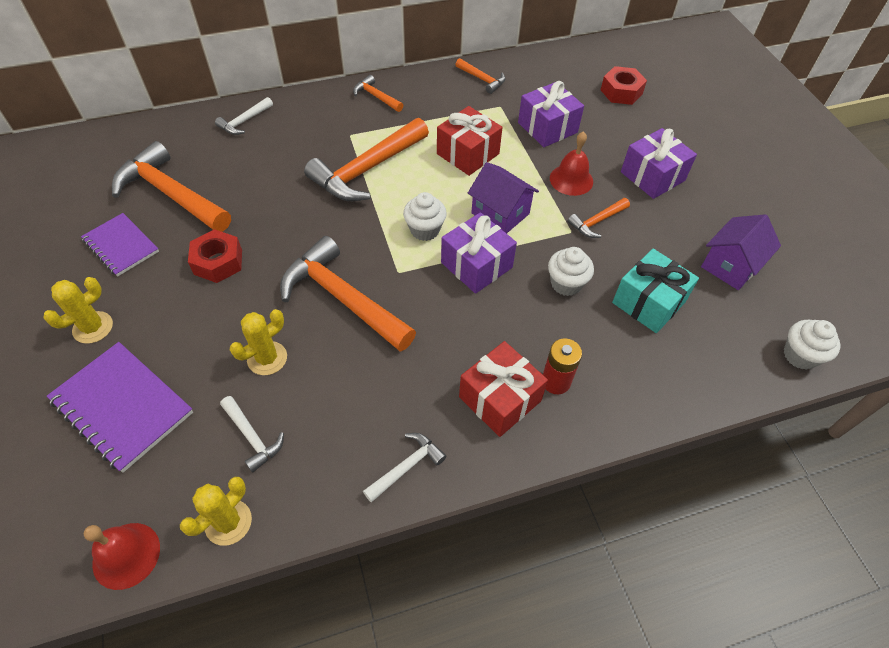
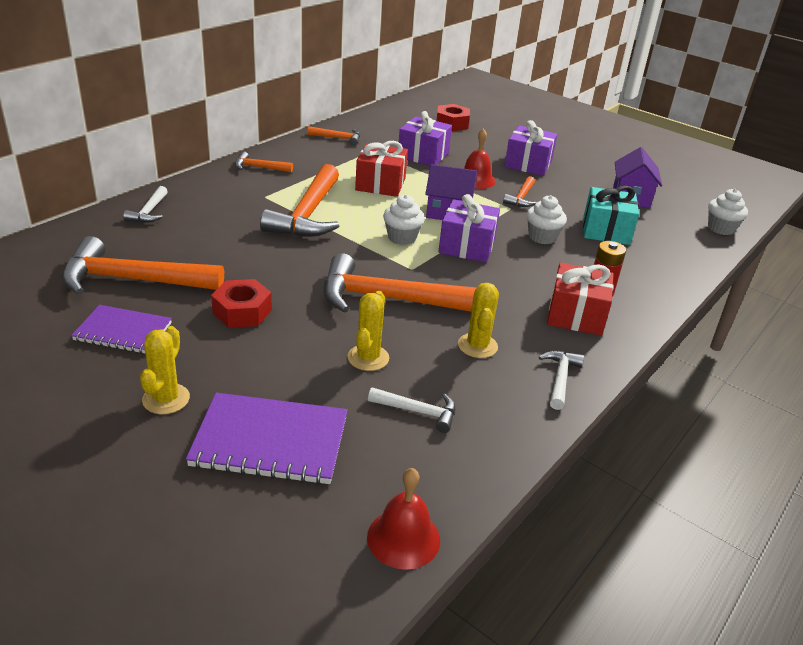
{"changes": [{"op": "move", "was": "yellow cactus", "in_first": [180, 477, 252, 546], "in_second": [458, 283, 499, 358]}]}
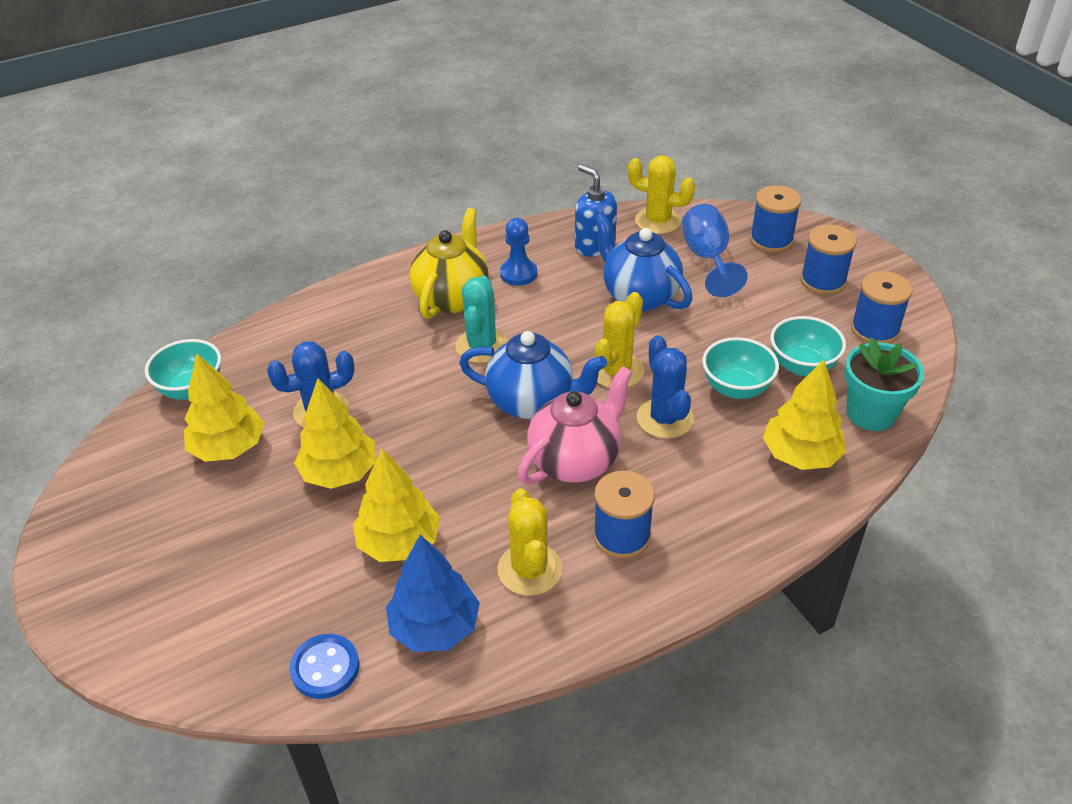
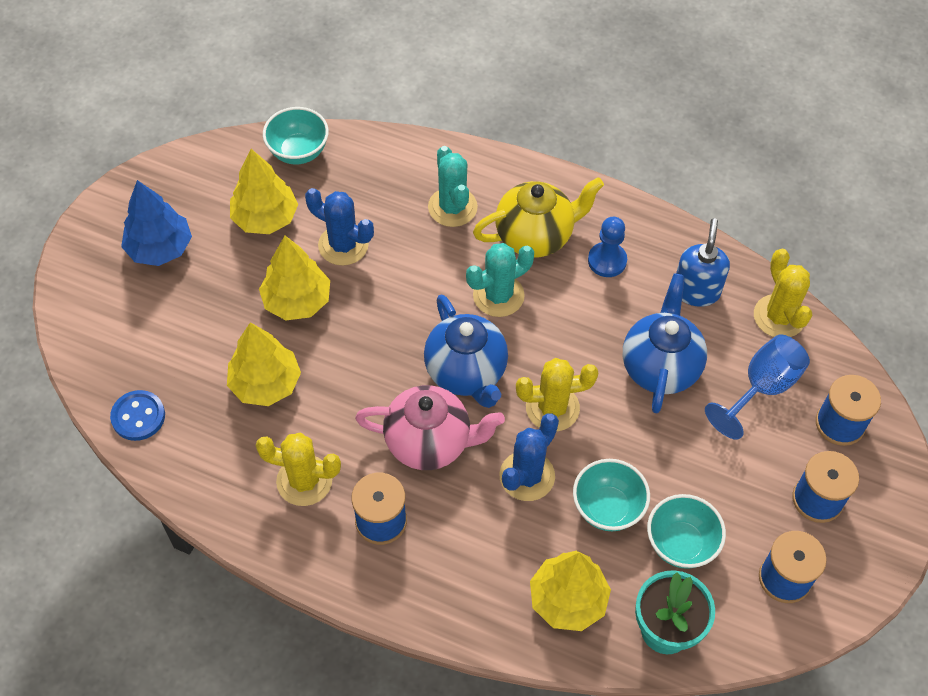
{"changes": [{"op": "move", "was": "blue tree", "in_first": [386, 535, 480, 652], "in_second": [121, 180, 192, 266]}, {"op": "rotate", "was": "yellow cactus", "in_first": [498, 488, 562, 596], "in_second": [256, 432, 341, 506], "clockwise": 60}, {"op": "insert", "now": "turquoise cactus", "in_second": [428, 146, 478, 227]}]}
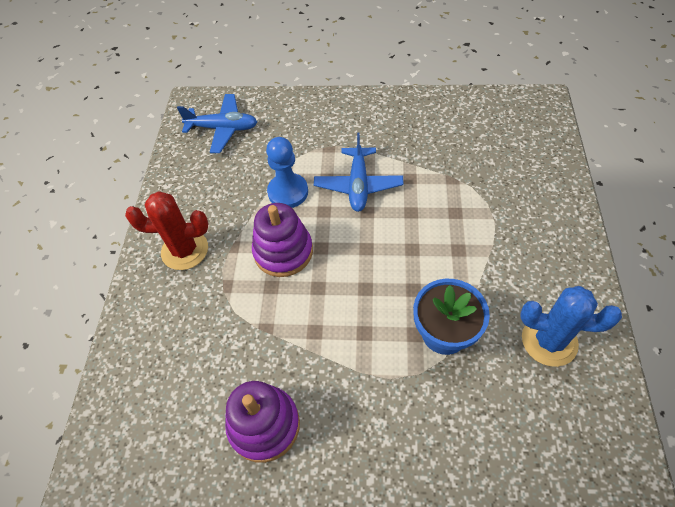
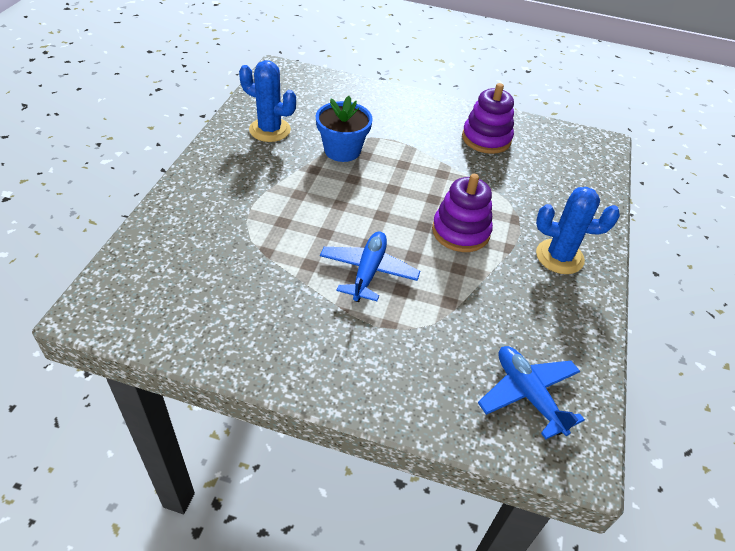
{"changes": [{"op": "recolor", "was": "red cactus", "now": "blue cactus", "in_first": [125, 191, 209, 270], "in_second": [536, 187, 620, 274]}, {"op": "rotate", "was": "blue plane", "in_first": [177, 94, 257, 153], "in_second": [478, 346, 585, 439], "clockwise": 45}, {"op": "delete", "was": "blue pawn", "in_first": [266, 137, 308, 208]}]}
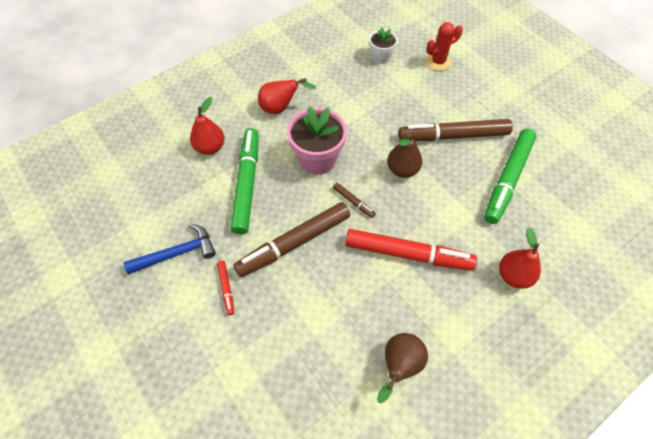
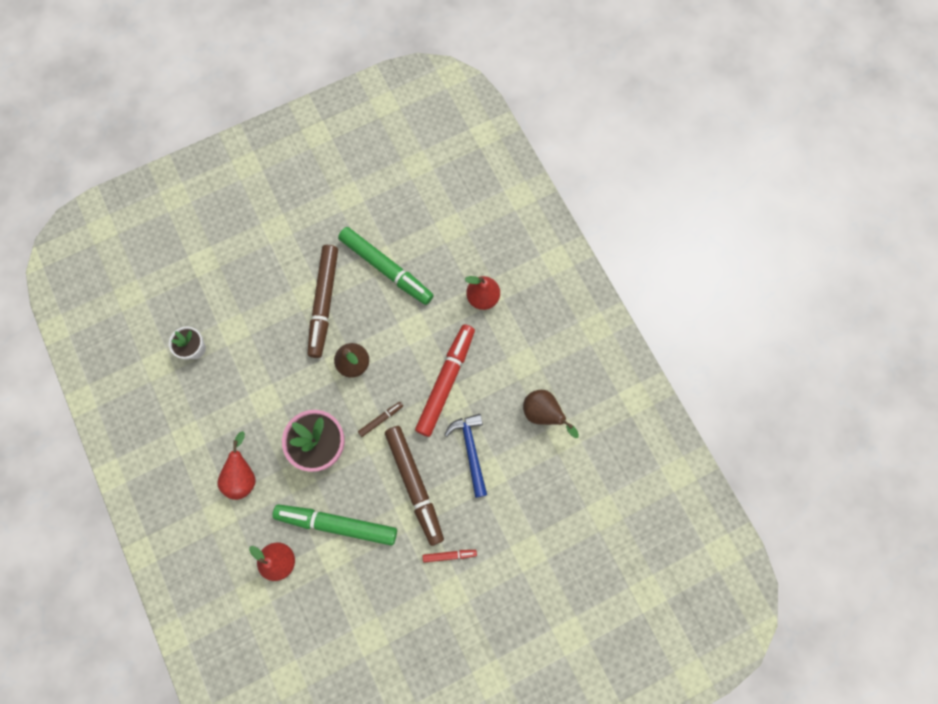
{"changes": [{"op": "move", "was": "blue hammer", "in_first": [124, 224, 216, 274], "in_second": [445, 414, 487, 498]}, {"op": "delete", "was": "red cactus", "in_first": [426, 22, 463, 71]}]}
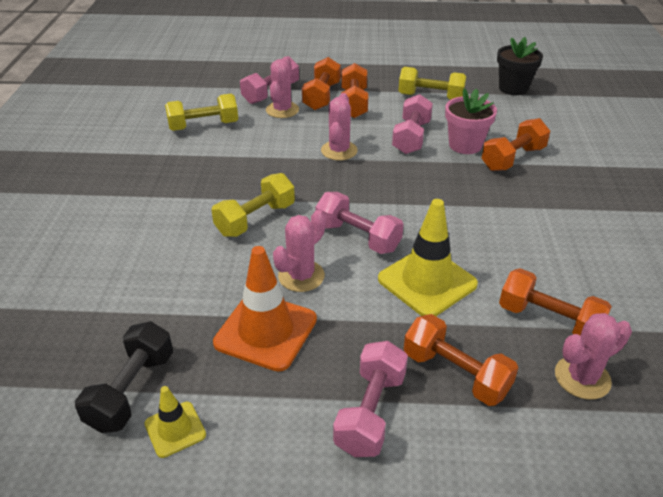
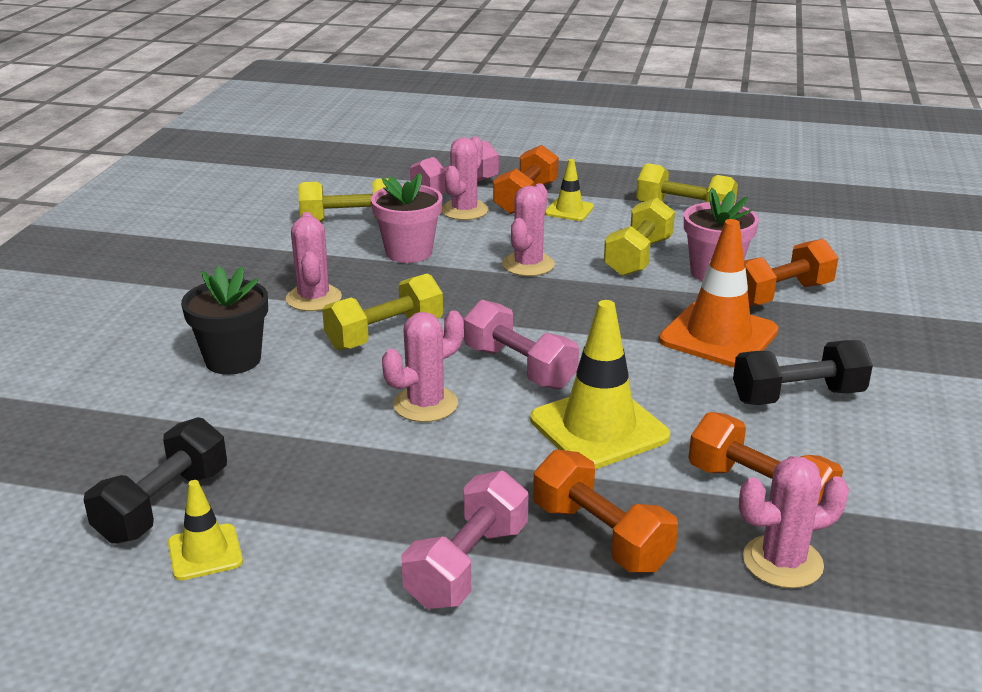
{"changes": [{"op": "move", "was": "orange traffic cone", "in_first": [213, 246, 317, 372], "in_second": [659, 219, 779, 367]}, {"op": "replace", "was": "orange dumbbell", "now": "yellow traffic cone", "in_first": [341, 63, 368, 118], "in_second": [545, 159, 594, 221]}, {"op": "recolor", "was": "pink dumbbell", "now": "yellow dumbbell", "in_first": [392, 94, 433, 154], "in_second": [604, 197, 675, 276]}, {"op": "move", "was": "black flower pot", "in_first": [497, 37, 543, 95], "in_second": [181, 266, 268, 375]}, {"op": "insert", "now": "pink cactus", "in_second": [286, 212, 342, 311]}, {"op": "insert", "now": "pink flower pot", "in_second": [371, 173, 442, 263]}, {"op": "insert", "now": "black dumbbell", "in_second": [733, 340, 873, 405]}]}
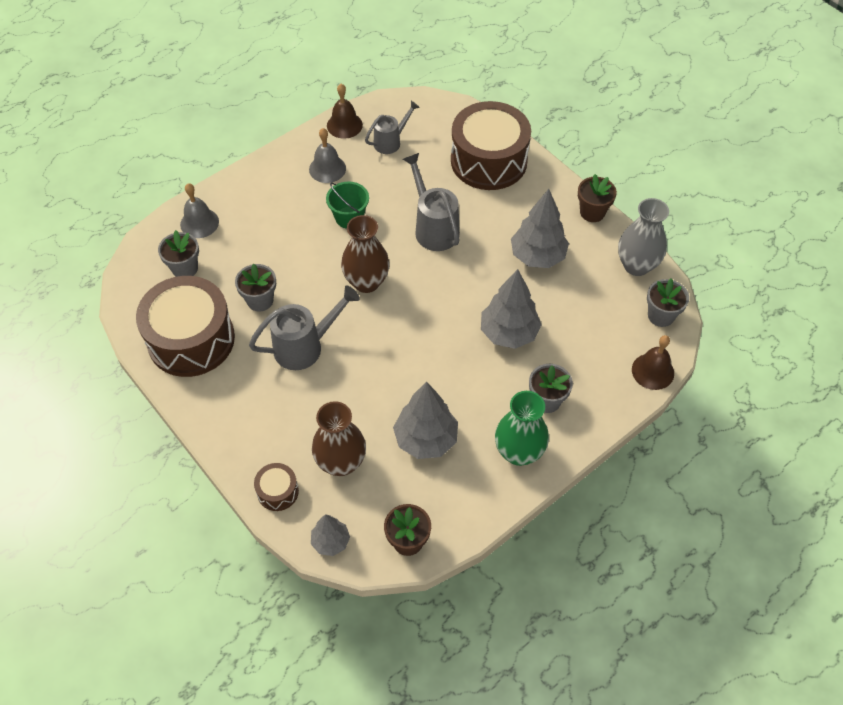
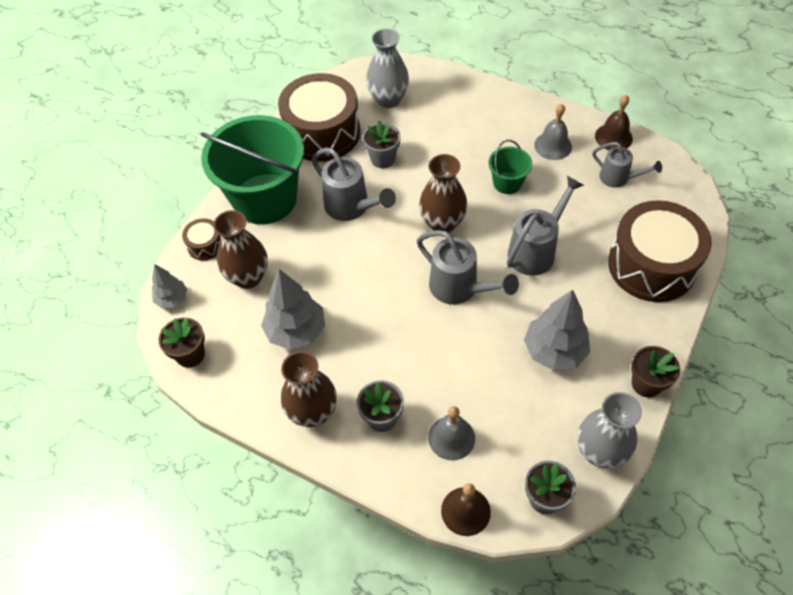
{"changes": [{"op": "replace", "was": "grey flower pot", "now": "grey vase", "in_first": [158, 230, 199, 277], "in_second": [366, 29, 409, 108]}, {"op": "move", "was": "grey bell", "in_first": [180, 183, 219, 238], "in_second": [428, 406, 475, 460]}, {"op": "delete", "was": "grey tree", "in_first": [481, 269, 542, 349]}, {"op": "recolor", "was": "green vase", "now": "brown vase", "in_first": [495, 391, 549, 466], "in_second": [281, 351, 337, 427]}, {"op": "insert", "now": "green bucket", "in_second": [200, 115, 304, 224]}, {"op": "insert", "now": "grey watering can", "in_second": [417, 230, 519, 305]}]}
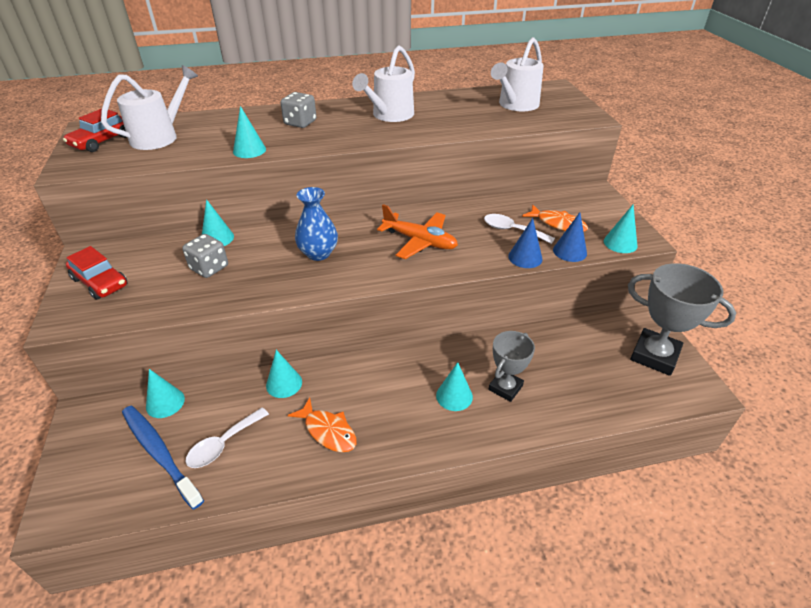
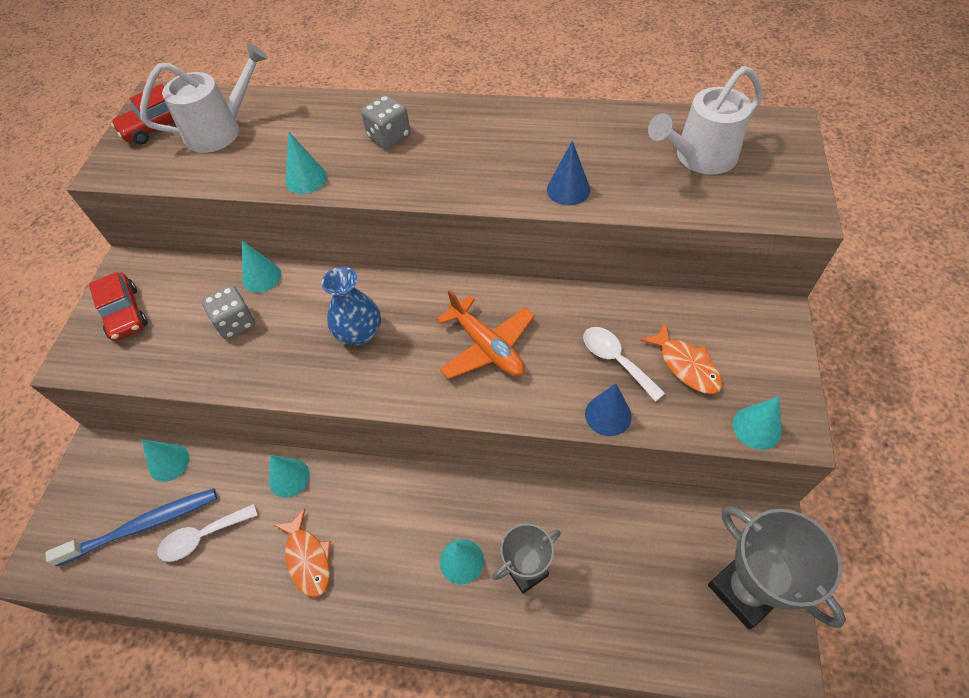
{"changes": [{"op": "rotate", "was": "blue toothbrush", "in_first": [122, 406, 204, 509], "in_second": [45, 489, 217, 566], "clockwise": 90}, {"op": "delete", "was": "white watering can", "in_first": [352, 45, 415, 122]}, {"op": "move", "was": "blue cone", "in_first": [553, 212, 587, 262], "in_second": [547, 141, 590, 205]}]}
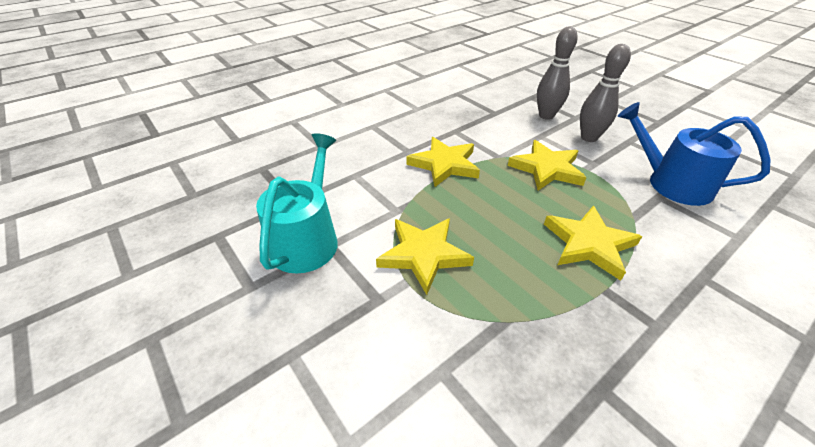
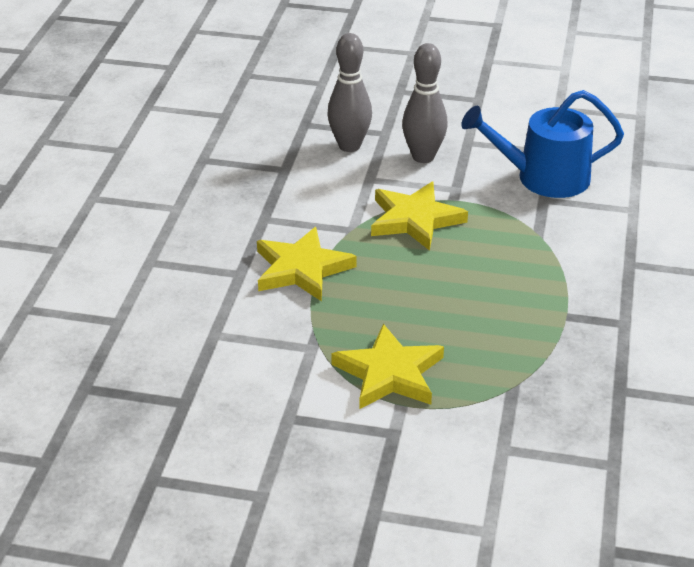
{"changes": [{"op": "delete", "was": "turquoise watering can", "in_first": [256, 133, 338, 274]}, {"op": "delete", "was": "yellow star", "in_first": [544, 206, 642, 281]}]}
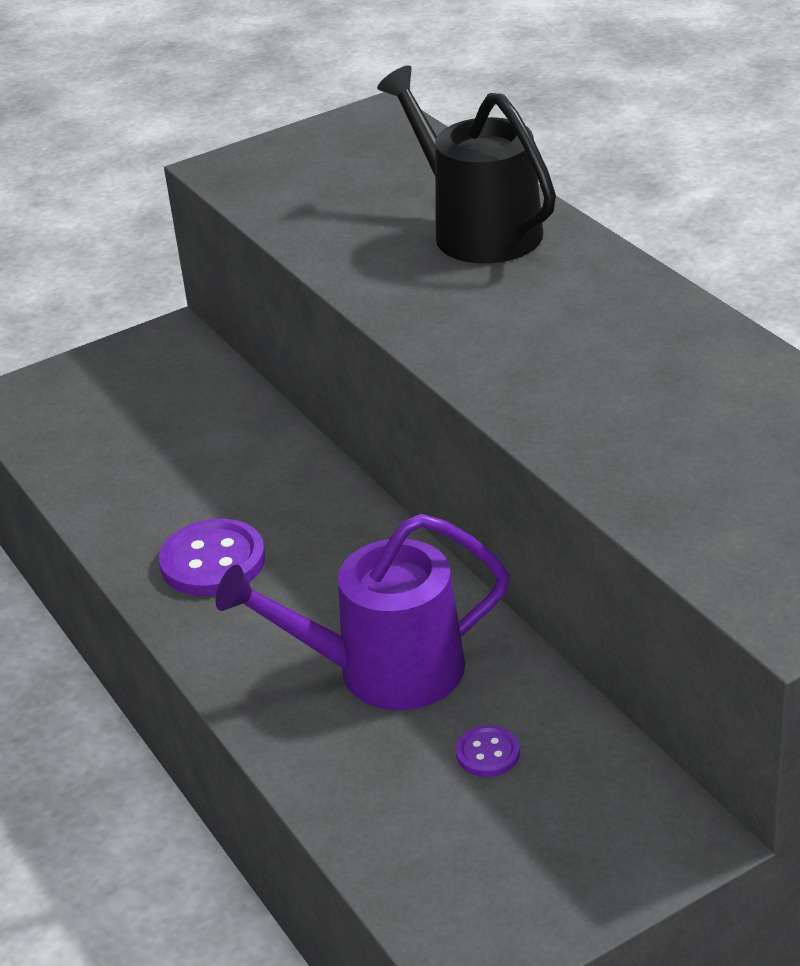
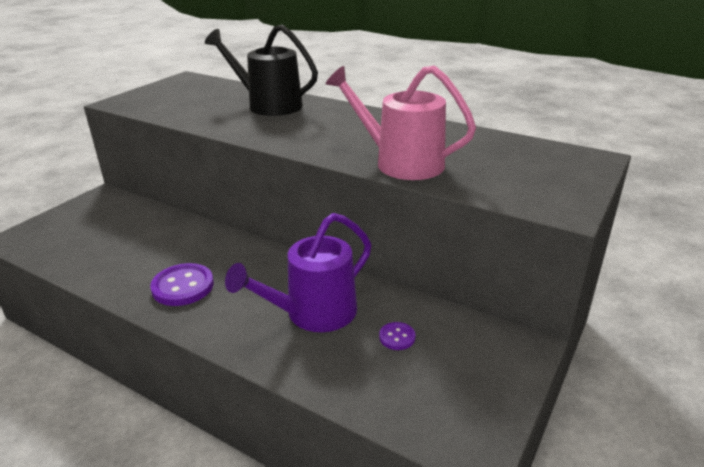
{"changes": [{"op": "insert", "now": "pink watering can", "in_second": [326, 65, 476, 180]}]}
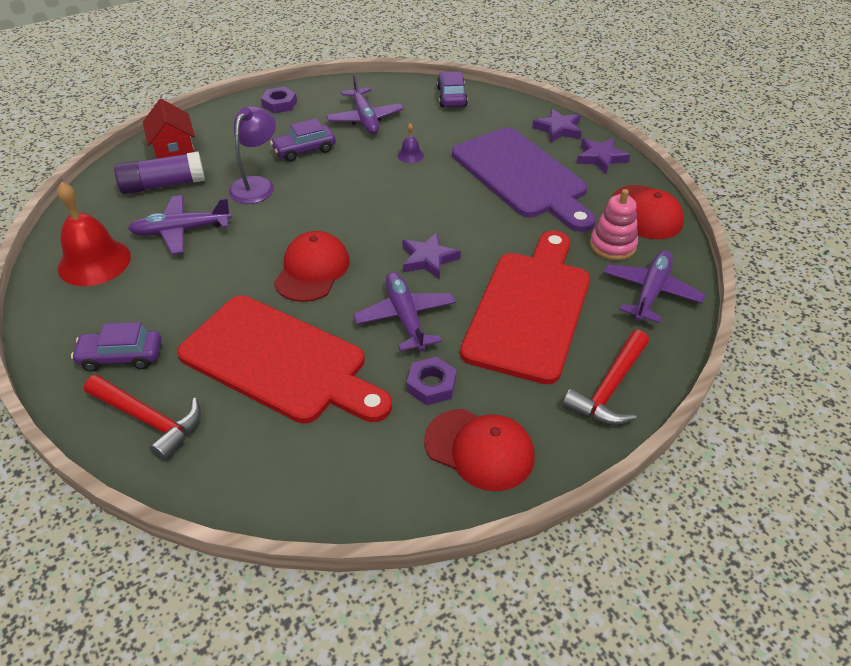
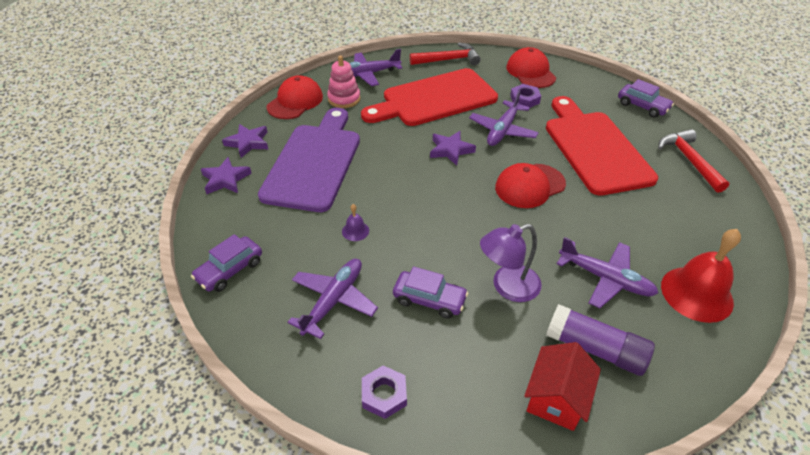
{"changes": [{"op": "move", "was": "purple car", "in_first": [71, 322, 162, 372], "in_second": [618, 79, 674, 118]}]}
